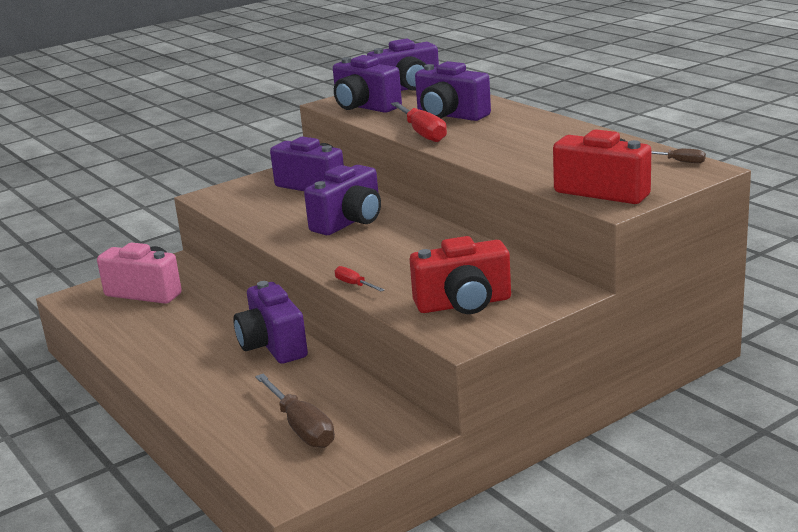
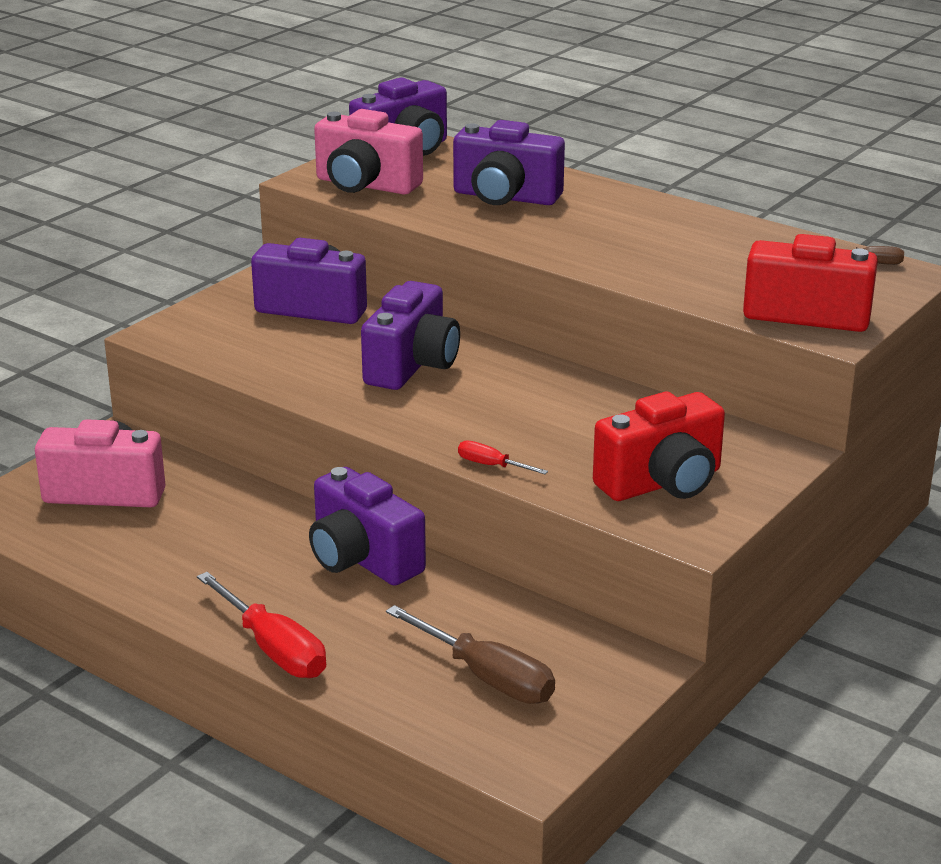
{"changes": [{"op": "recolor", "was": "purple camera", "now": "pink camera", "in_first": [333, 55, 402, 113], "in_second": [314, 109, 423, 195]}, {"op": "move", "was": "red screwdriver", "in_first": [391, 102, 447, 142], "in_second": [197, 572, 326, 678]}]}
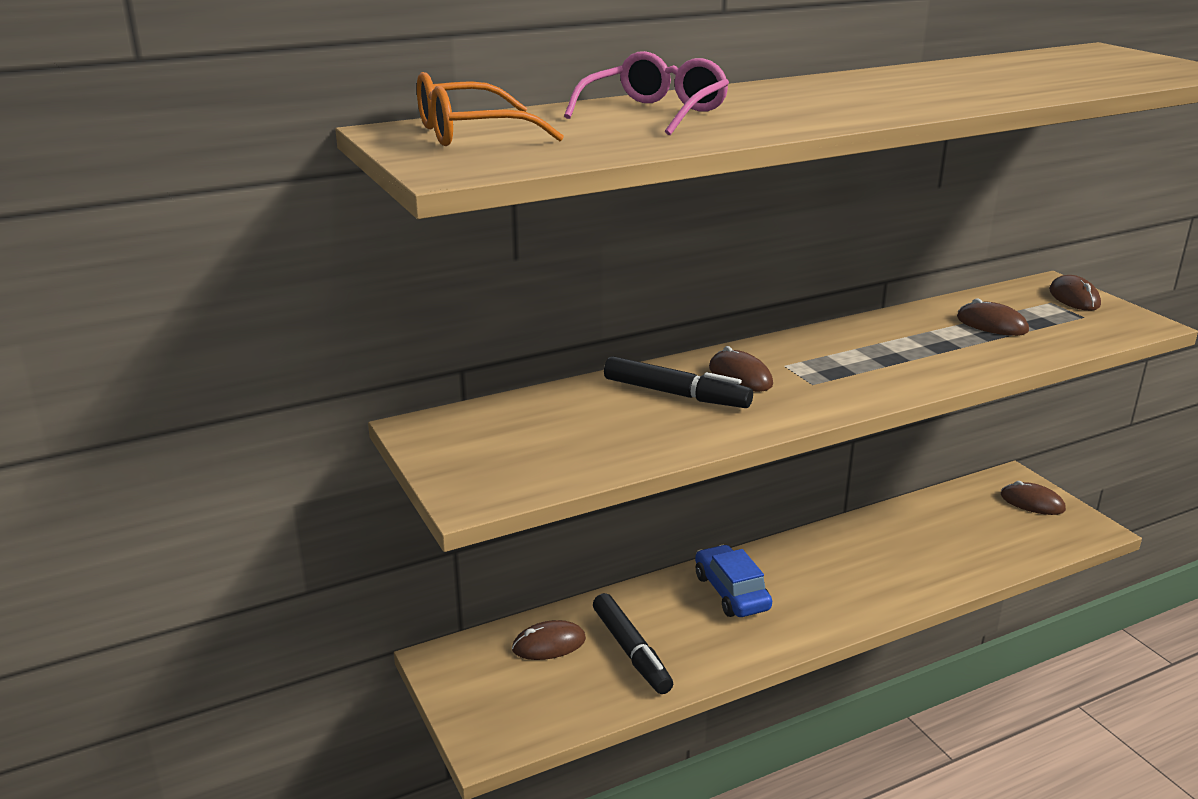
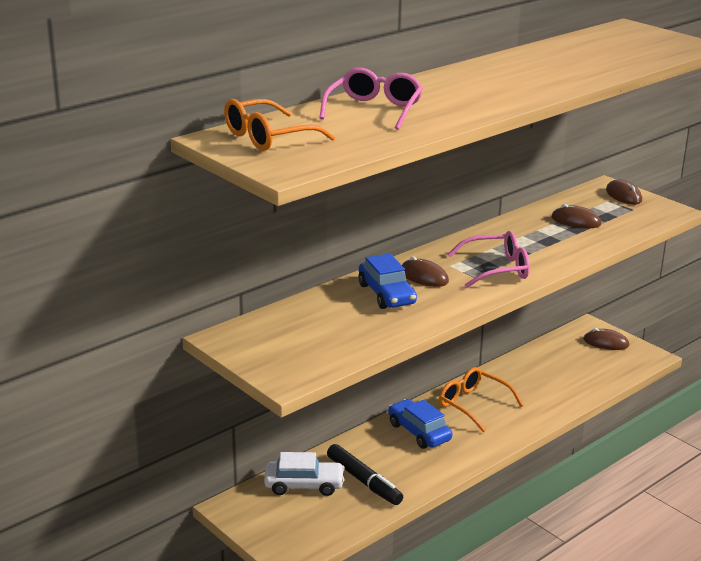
{"changes": [{"op": "replace", "was": "brown mouse", "now": "white car", "in_first": [512, 620, 586, 660], "in_second": [264, 452, 345, 496]}, {"op": "replace", "was": "black marker", "now": "blue car", "in_first": [604, 356, 753, 408], "in_second": [359, 253, 417, 309]}, {"op": "insert", "now": "orange glasses", "in_second": [439, 367, 524, 432]}, {"op": "insert", "now": "pink glasses", "in_second": [447, 231, 530, 288]}]}
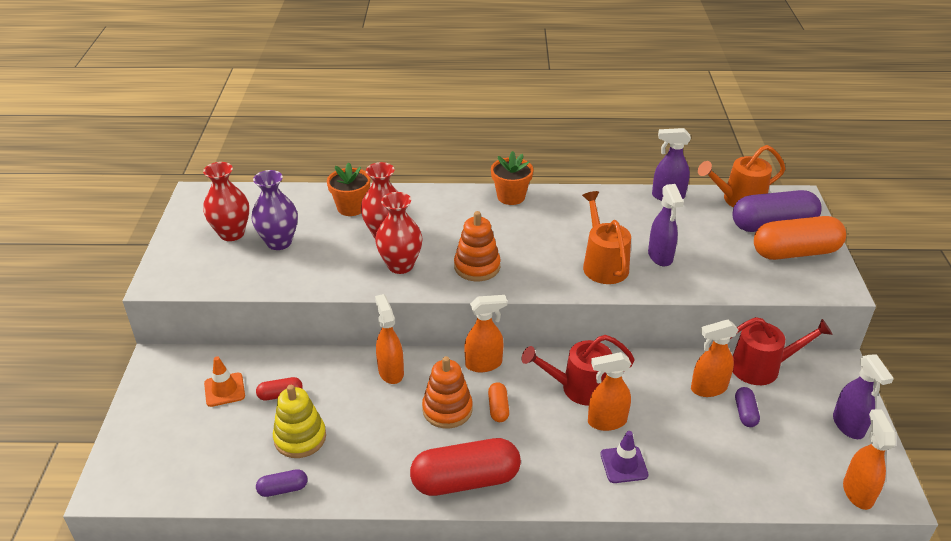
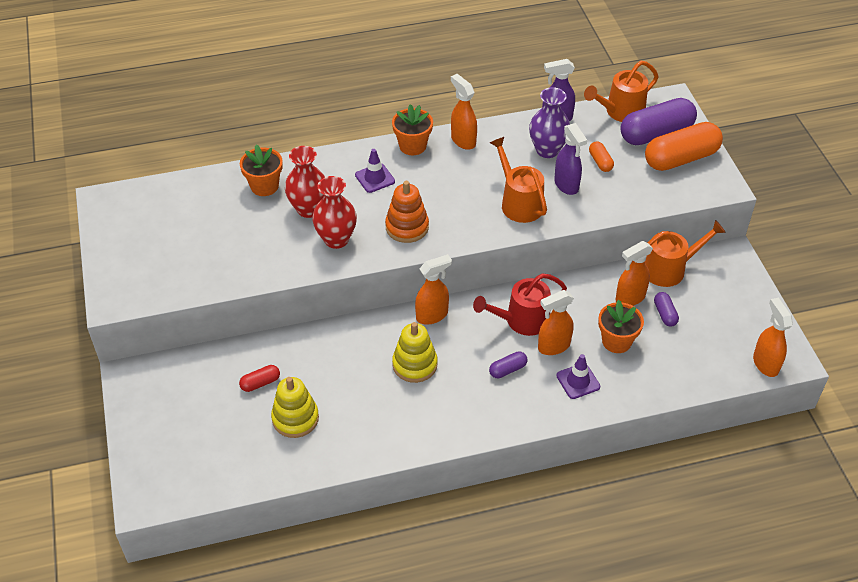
{"changes": [{"op": "delete", "was": "red vase", "in_first": [203, 162, 249, 241]}, {"op": "delete", "was": "orange traffic cone", "in_first": [204, 356, 245, 407]}, {"op": "move", "was": "purple vase", "in_first": [251, 170, 298, 250], "in_second": [529, 87, 570, 158]}, {"op": "move", "was": "purple capsule", "in_first": [256, 469, 307, 497], "in_second": [489, 351, 527, 378]}, {"op": "move", "was": "orange spray bottle", "in_first": [375, 294, 404, 384], "in_second": [451, 74, 477, 150]}, {"op": "delete", "was": "red capsule", "in_first": [410, 438, 521, 496]}, {"op": "recolor", "was": "orange stacking toy", "now": "yellow stacking toy", "in_first": [422, 356, 473, 429], "in_second": [392, 322, 437, 383]}, {"op": "move", "was": "orange capsule", "in_first": [488, 382, 509, 422], "in_second": [589, 141, 614, 172]}, {"op": "recolor", "was": "red watering can", "now": "orange watering can", "in_first": [730, 317, 833, 385], "in_second": [645, 220, 726, 287]}, {"op": "delete", "was": "purple spray bottle", "in_first": [833, 355, 894, 439]}, {"op": "insert", "now": "purple traffic cone", "in_second": [355, 149, 395, 193]}, {"op": "insert", "now": "orange flower pot", "in_second": [598, 300, 644, 353]}]}
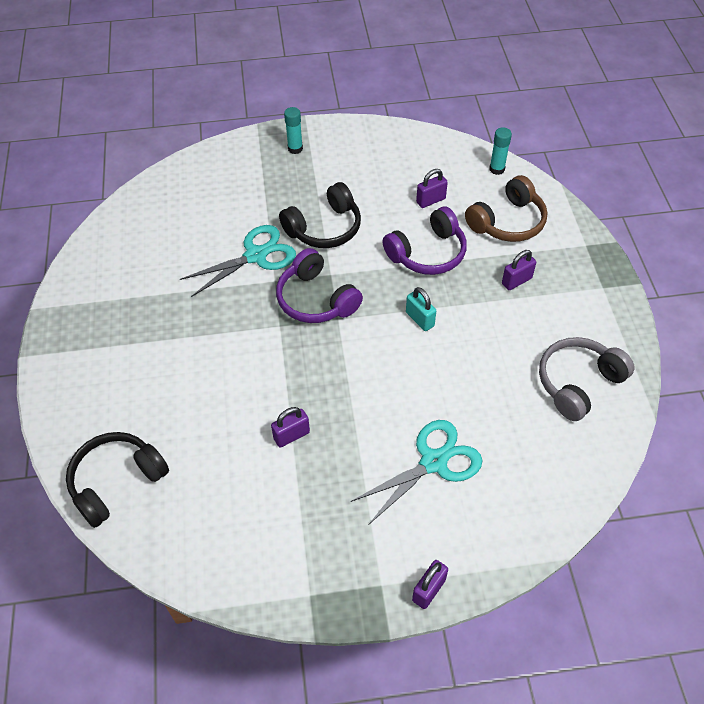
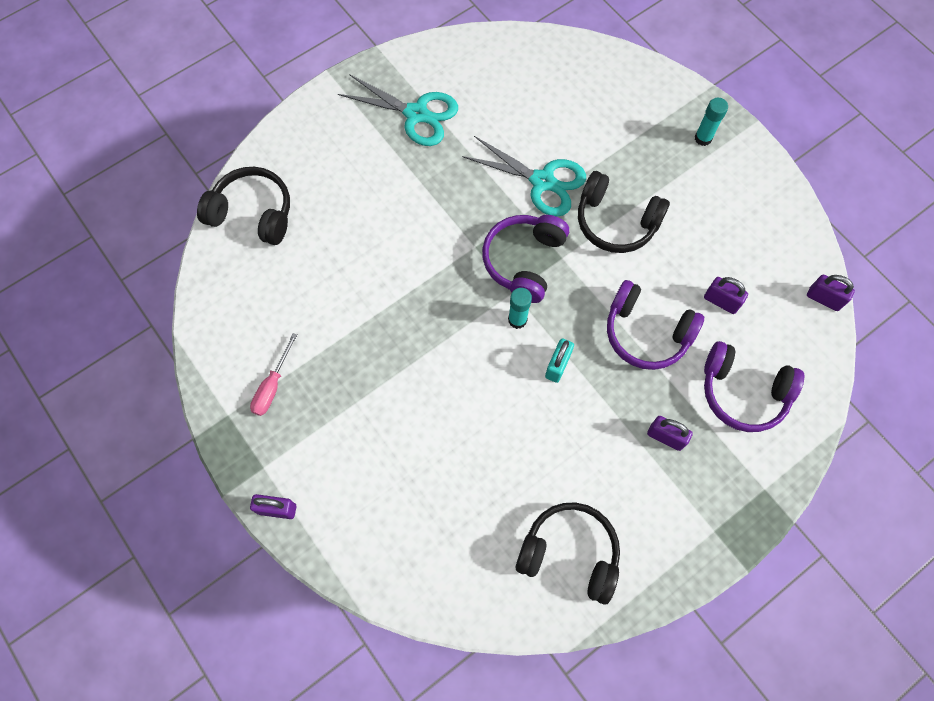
{"changes": [{"op": "move", "was": "purple padlock", "in_first": [271, 407, 310, 448], "in_second": [807, 275, 855, 311]}, {"op": "move", "was": "turquoise scissors", "in_first": [351, 420, 483, 524], "in_second": [338, 74, 458, 146]}, {"op": "recolor", "was": "brown headphones", "now": "purple headphones", "in_first": [465, 175, 547, 242], "in_second": [704, 341, 804, 432]}, {"op": "move", "was": "turquoise glue stick", "in_first": [489, 127, 512, 175], "in_second": [508, 288, 532, 329]}, {"op": "recolor", "was": "grey headphones", "now": "black headphones", "in_first": [539, 337, 635, 421], "in_second": [516, 502, 620, 604]}, {"op": "insert", "now": "pink screwdriver", "in_second": [250, 333, 298, 416]}]}
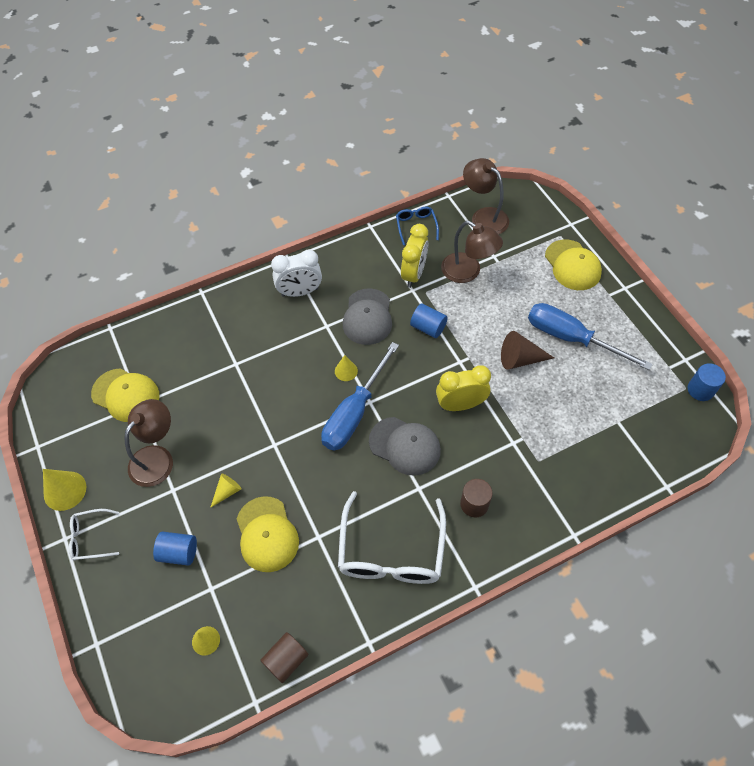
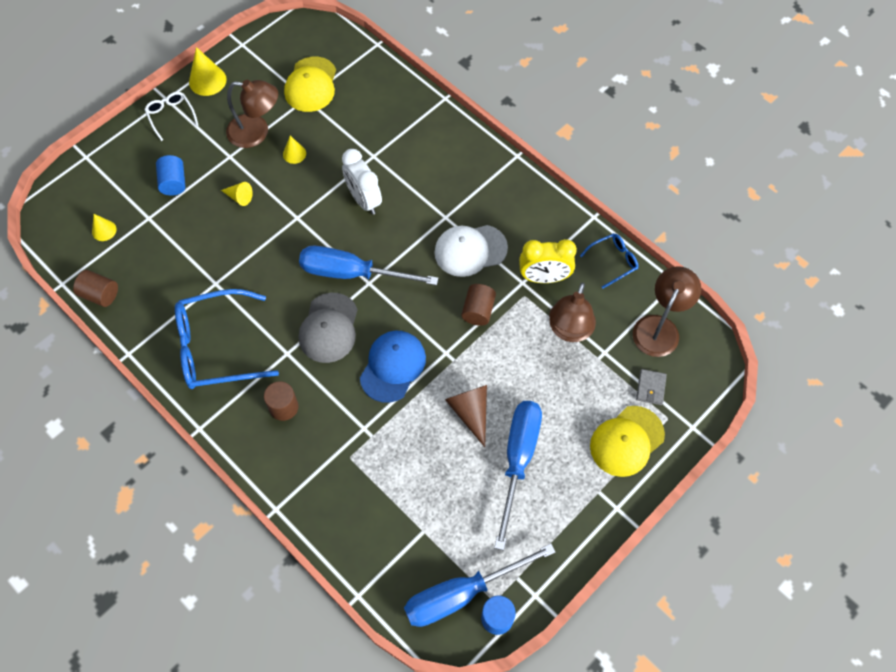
{"changes": [{"op": "delete", "was": "yellow cap", "in_first": [237, 496, 299, 572]}, {"op": "move", "was": "white clock", "in_first": [271, 250, 322, 297], "in_second": [342, 149, 382, 215]}, {"op": "move", "was": "yellow cone", "in_first": [335, 355, 358, 381], "in_second": [283, 136, 306, 164]}, {"op": "recolor", "was": "white glasses", "now": "blue glasses", "in_first": [338, 491, 446, 584], "in_second": [175, 289, 279, 389]}, {"op": "recolor", "was": "grey cap", "now": "white cap", "in_first": [343, 288, 392, 345], "in_second": [434, 225, 508, 277]}, {"op": "recolor", "was": "blue cylinder", "now": "brown cylinder", "in_first": [410, 304, 448, 338], "in_second": [461, 284, 496, 326]}, {"op": "replace", "was": "yellow clock", "now": "blue cap", "in_first": [436, 365, 491, 411], "in_second": [360, 331, 426, 403]}, {"op": "insert", "now": "blue screwdriver", "in_second": [404, 544, 555, 627]}, {"op": "insert", "now": "grey wallet", "in_second": [636, 369, 667, 405]}]}
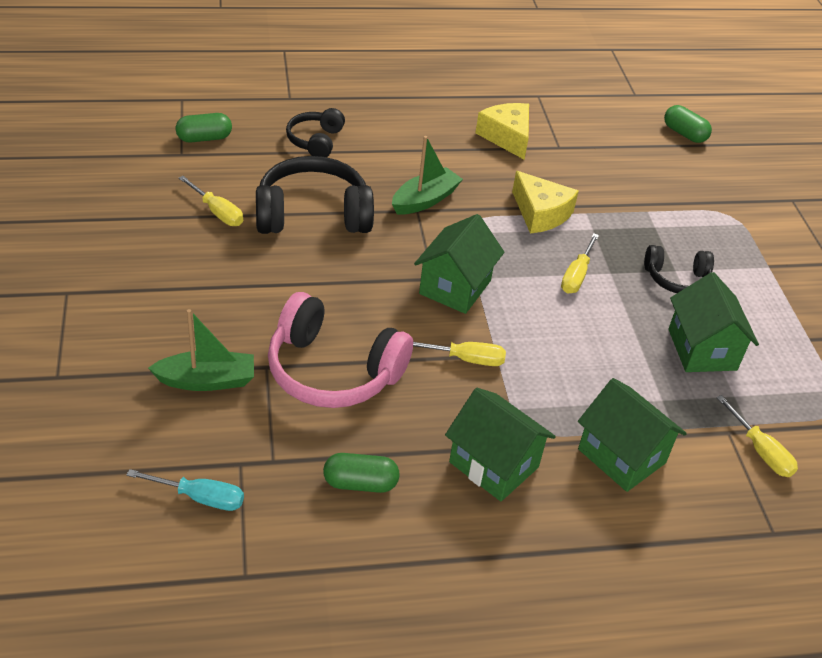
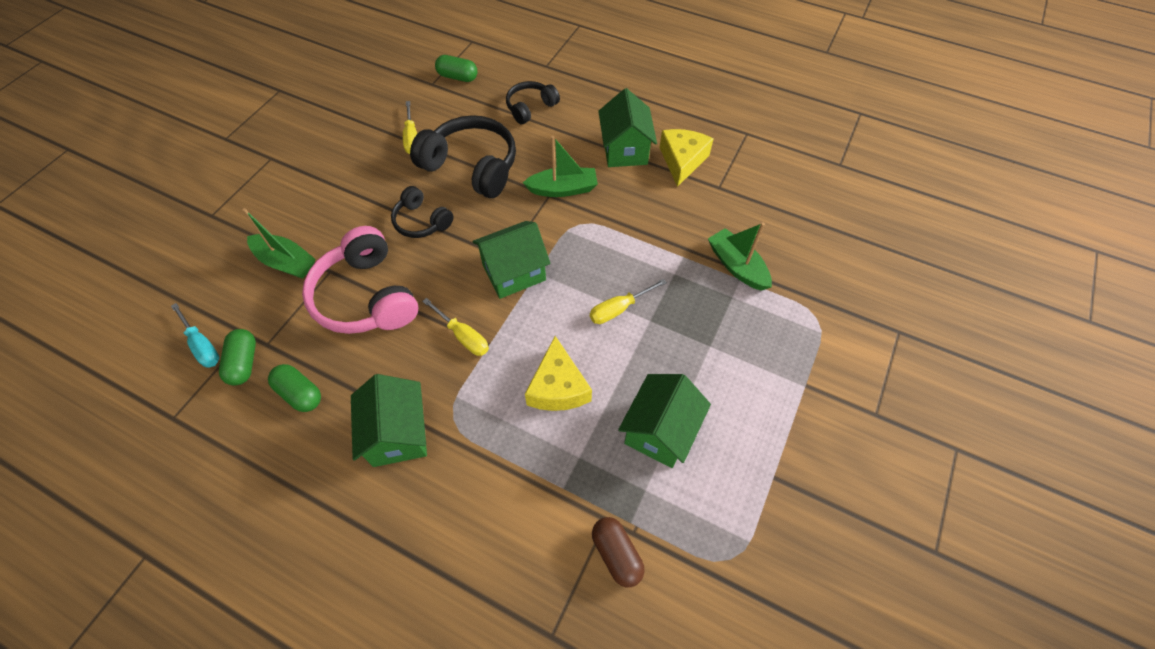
{"changes": [{"op": "move", "was": "yellow cheese", "in_first": [512, 171, 579, 234], "in_second": [525, 336, 592, 411]}, {"op": "move", "was": "green house", "in_first": [578, 378, 687, 492], "in_second": [598, 88, 657, 167]}, {"op": "move", "was": "black headphones", "in_first": [644, 245, 714, 293], "in_second": [391, 186, 453, 238]}, {"op": "move", "was": "green capsule", "in_first": [664, 105, 712, 143], "in_second": [219, 329, 256, 385]}, {"op": "replace", "was": "yellow screwdriver", "now": "brown capsule", "in_first": [716, 395, 798, 477], "in_second": [592, 517, 645, 588]}, {"op": "insert", "now": "green boat", "in_second": [708, 222, 772, 291]}]}
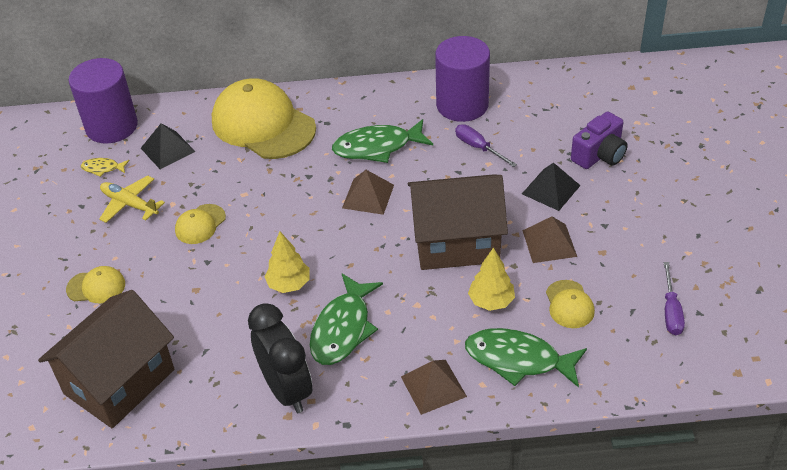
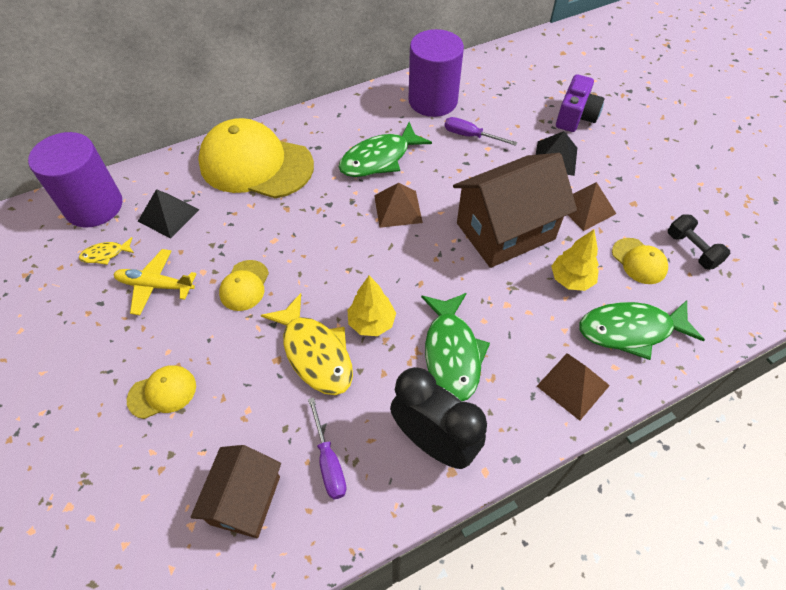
{"changes": [{"op": "resize", "was": "brown house", "in_first": [38, 290, 174, 428], "in_second": [190, 445, 281, 538], "ratio": 0.61}, {"op": "move", "was": "purple screwdriver", "in_first": [664, 262, 685, 335], "in_second": [308, 397, 347, 500]}, {"op": "insert", "now": "yellow fish", "in_second": [261, 293, 353, 395]}, {"op": "insert", "now": "black dumbbell", "in_second": [668, 215, 730, 270]}]}
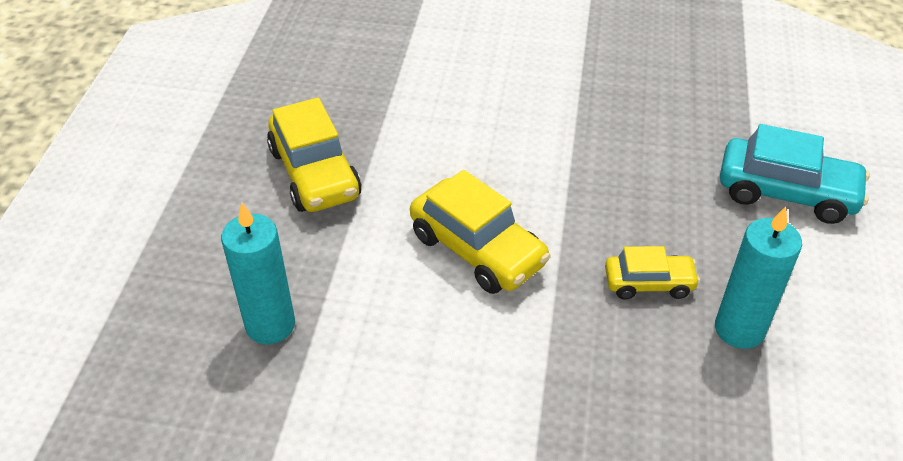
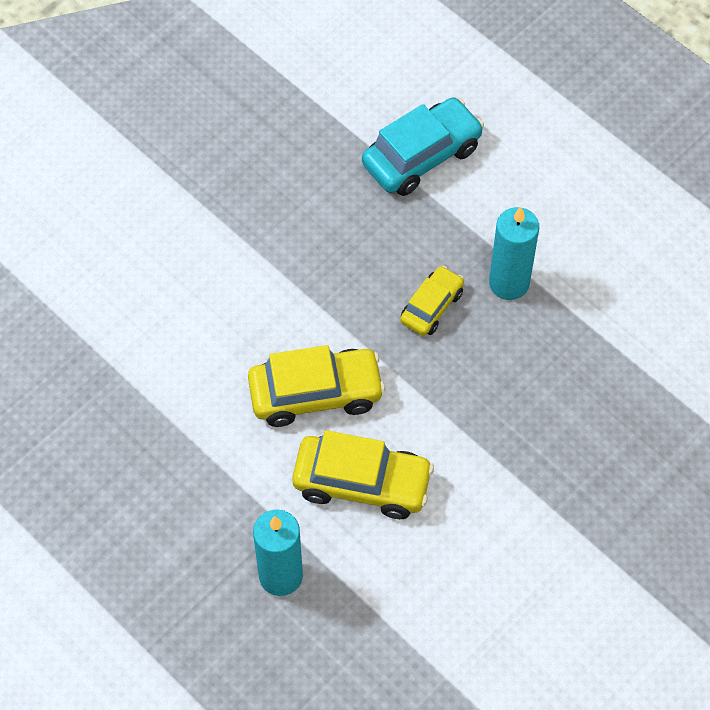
{"changes": [{"op": "move", "was": "yellow car", "in_first": [267, 98, 361, 212], "in_second": [292, 430, 434, 519]}]}
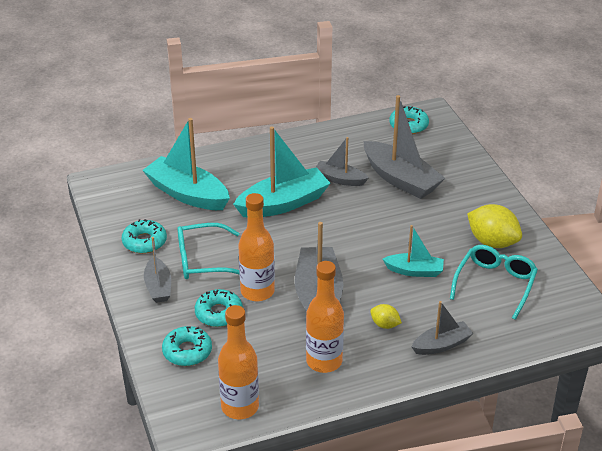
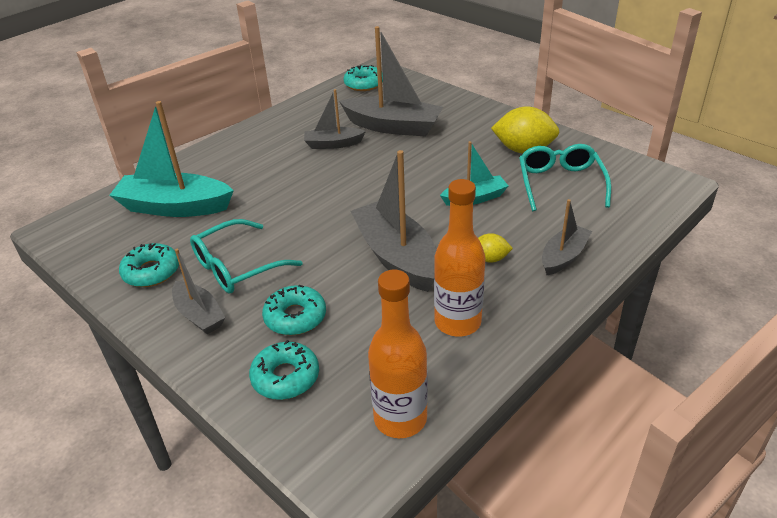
{"changes": [{"op": "delete", "was": "turquoise boat", "in_first": [233, 126, 330, 217]}, {"op": "delete", "was": "orange bottle", "in_first": [239, 193, 275, 301]}]}
